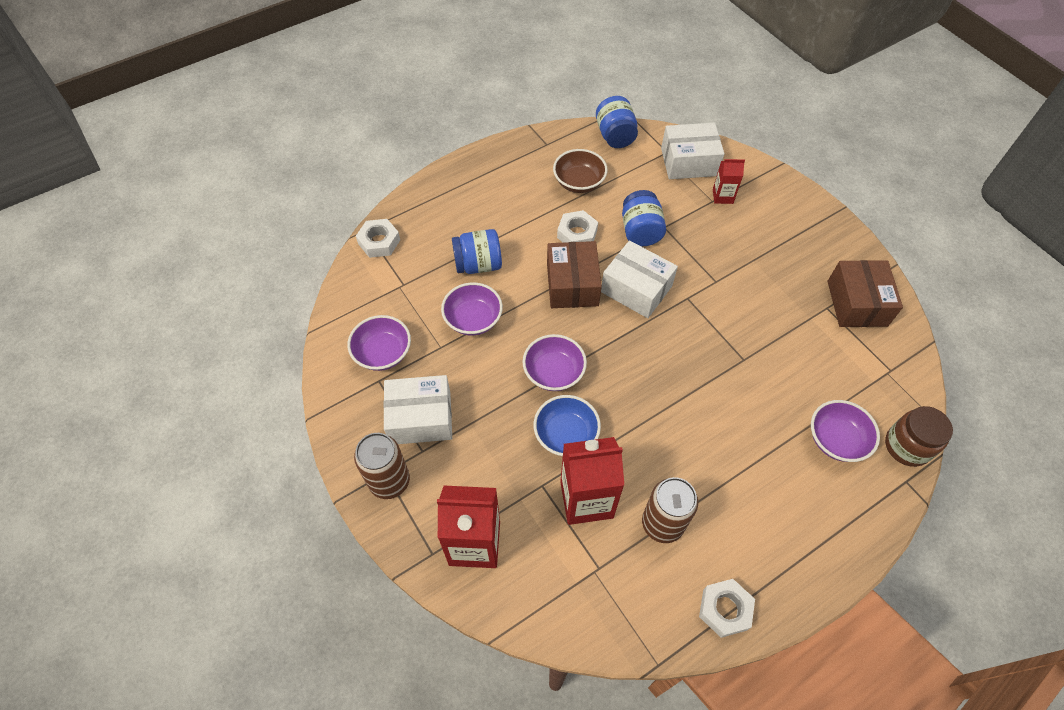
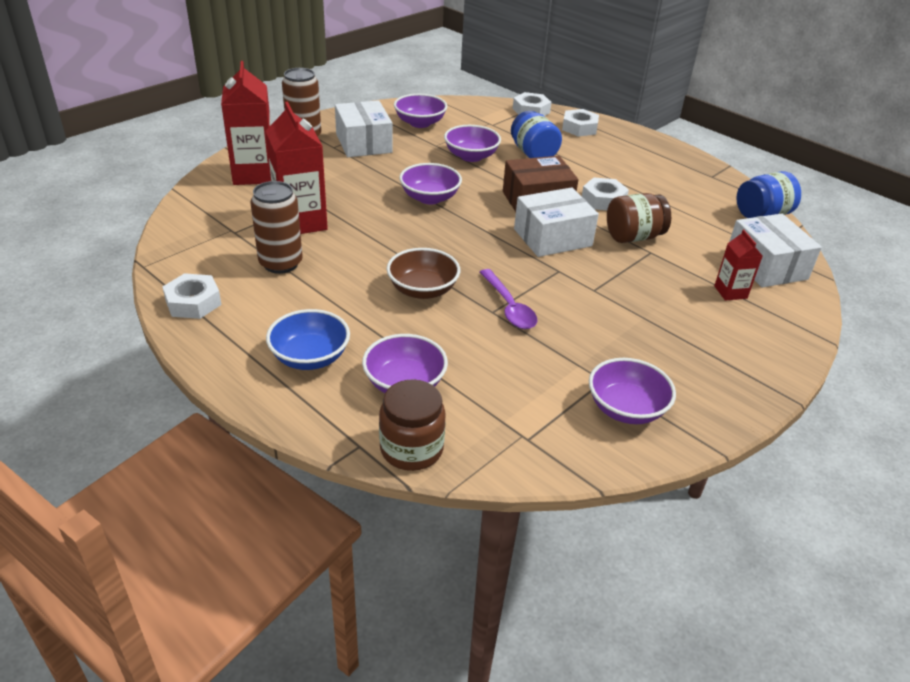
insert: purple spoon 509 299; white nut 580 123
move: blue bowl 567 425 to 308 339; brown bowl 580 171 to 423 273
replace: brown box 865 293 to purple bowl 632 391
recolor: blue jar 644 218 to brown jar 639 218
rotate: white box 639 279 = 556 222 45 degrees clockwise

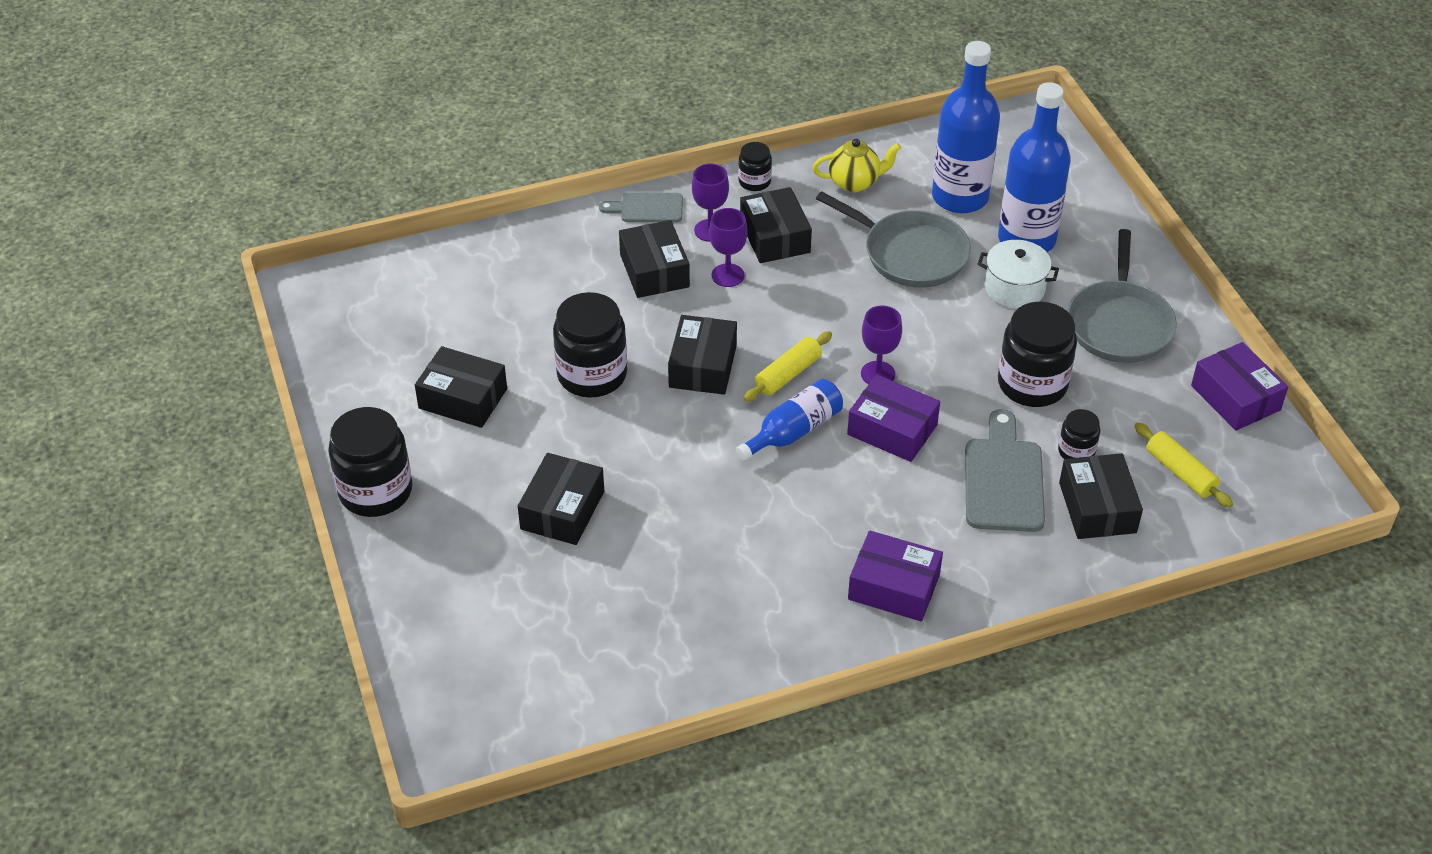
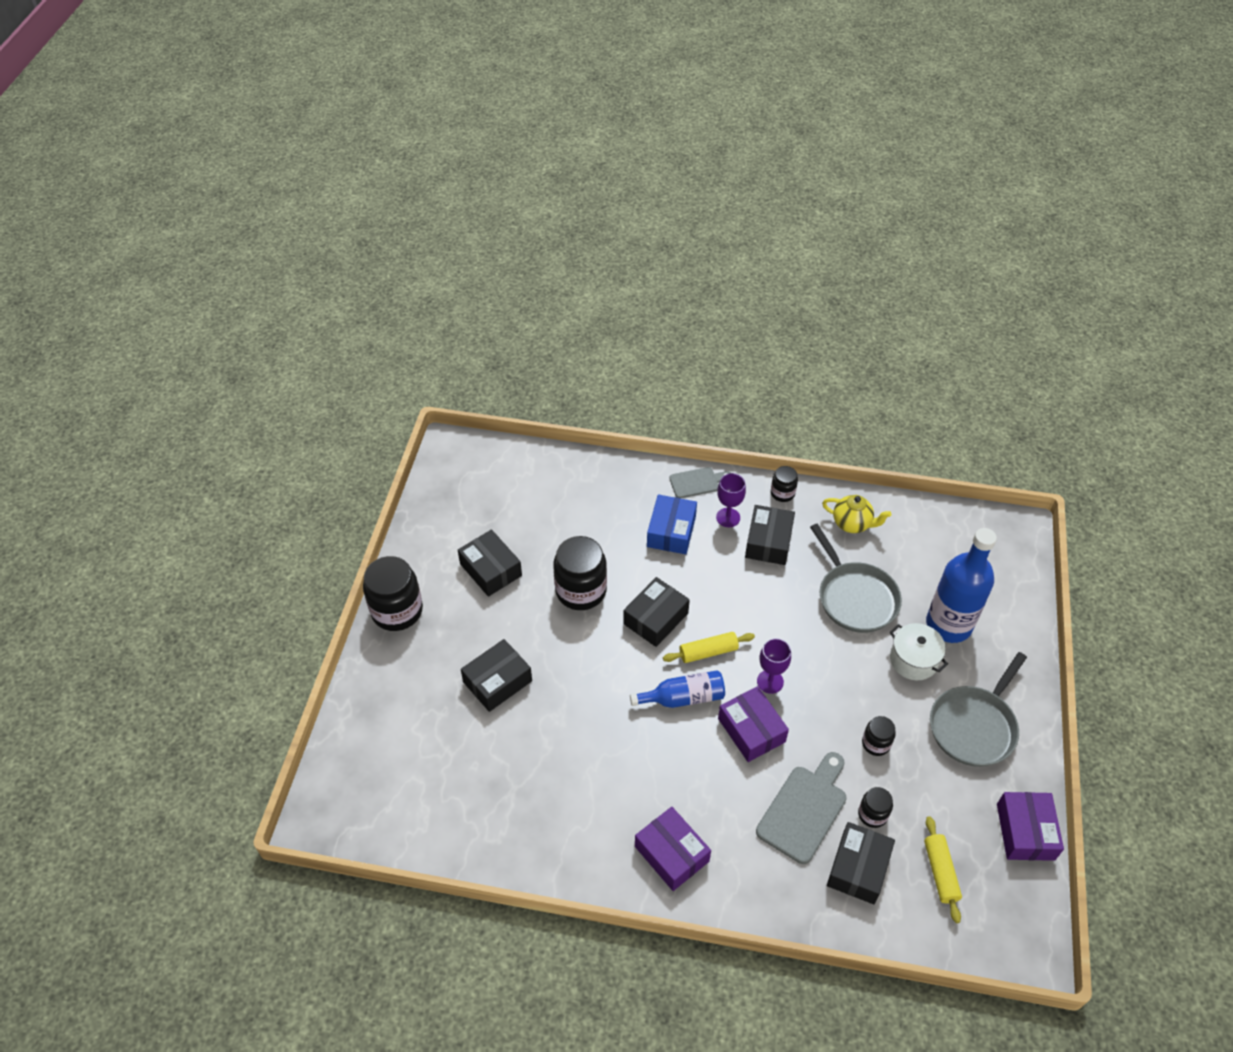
delete: purple goblet 728 247; blue bottle 966 127
recolor: black box 654 259 to blue box 672 524
rotate: grey cutting board 641 207 = 699 482 135 degrees clockwise
resize: black jar 1037 354 = 879 736 x0.51

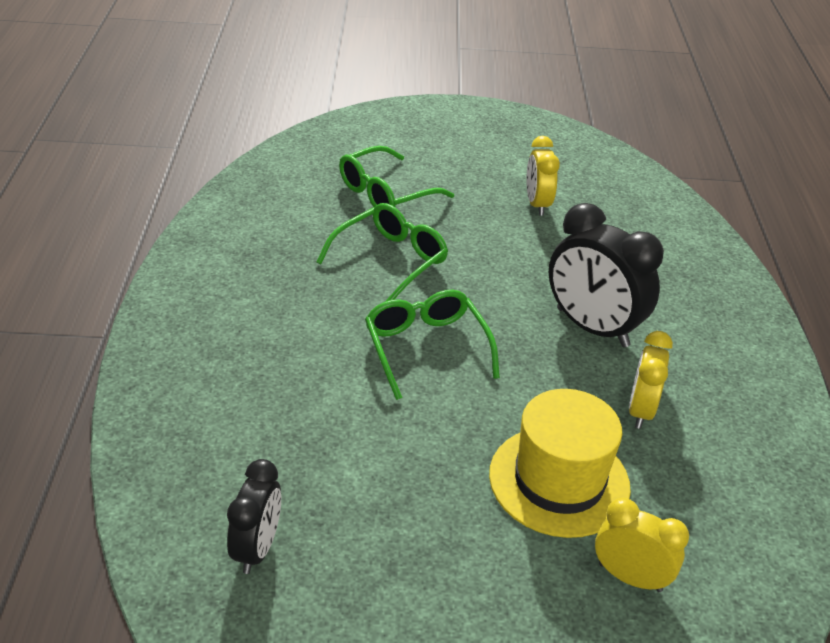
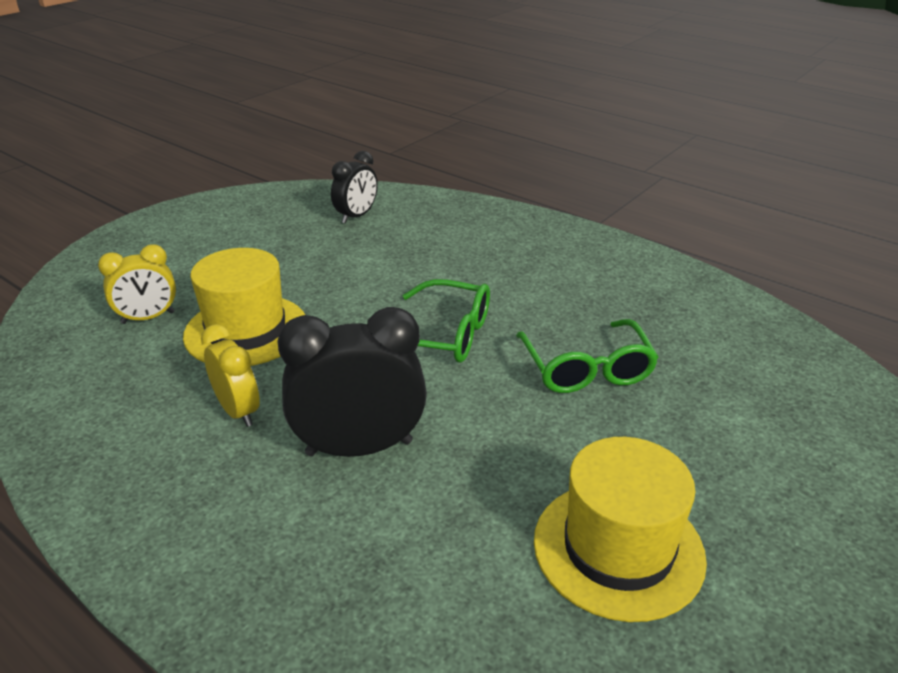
delete: green glasses 396 177
replace: yellow clock 543 176 to yellow hat 620 529
rotate: black clock 254 516 = 354 187 105 degrees counterclockwise

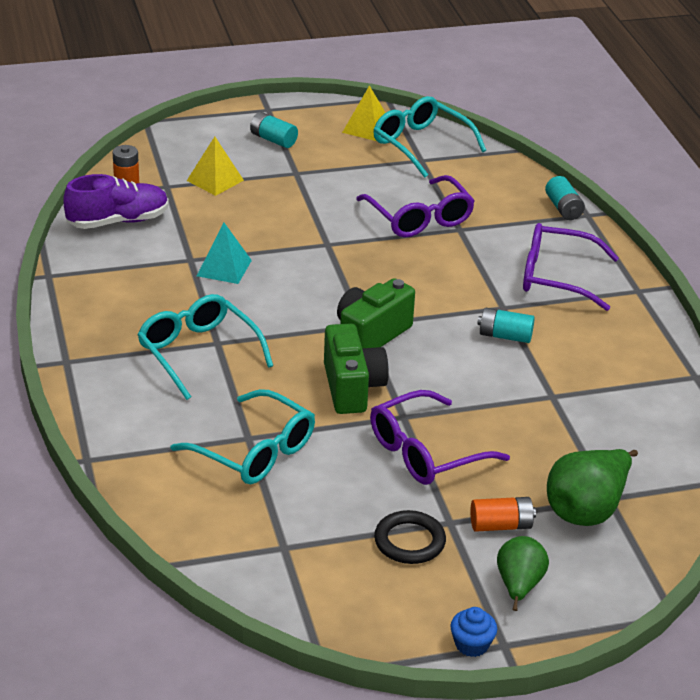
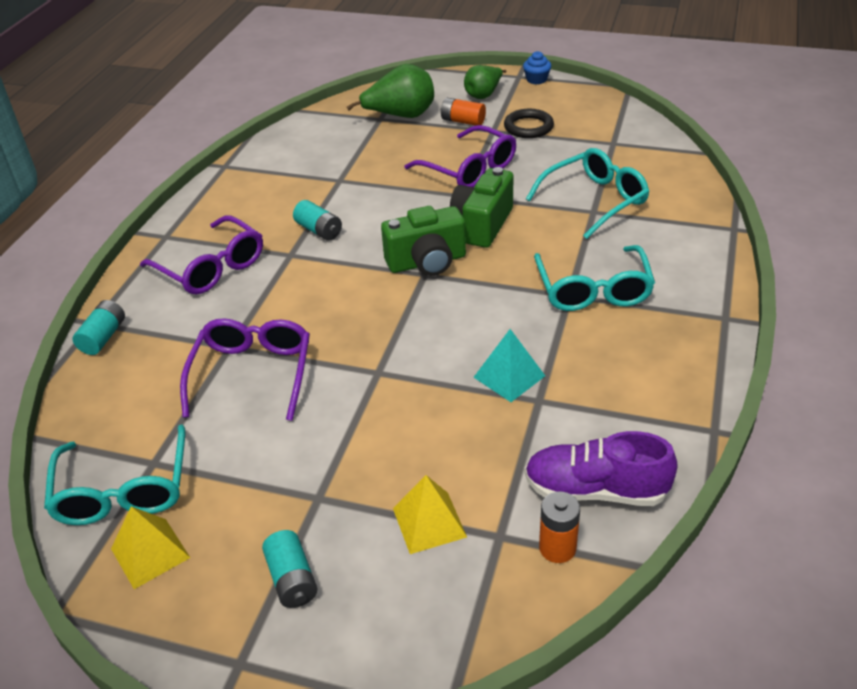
rotate: turquoise glasses 243 436 = 587 193 75 degrees clockwise; purple glasses 440 437 = 460 156 45 degrees clockwise

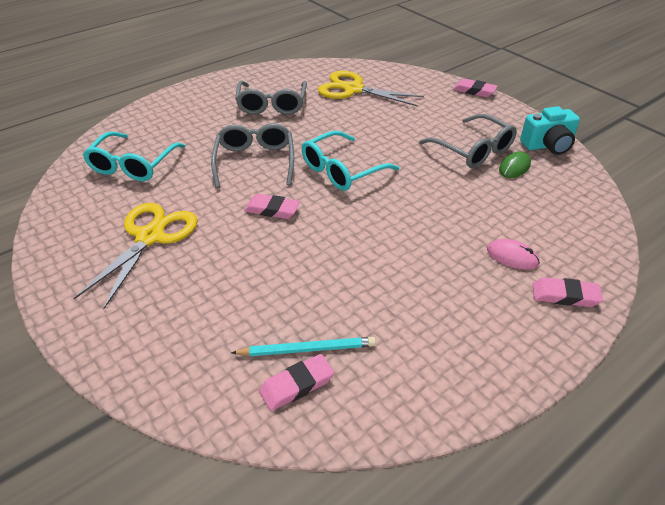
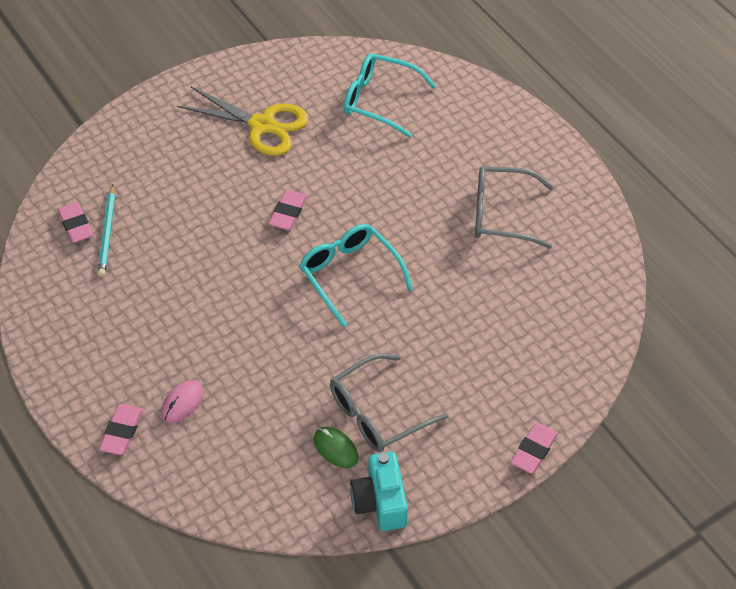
delete: grey glasses 252 155; yellow scissors 371 88

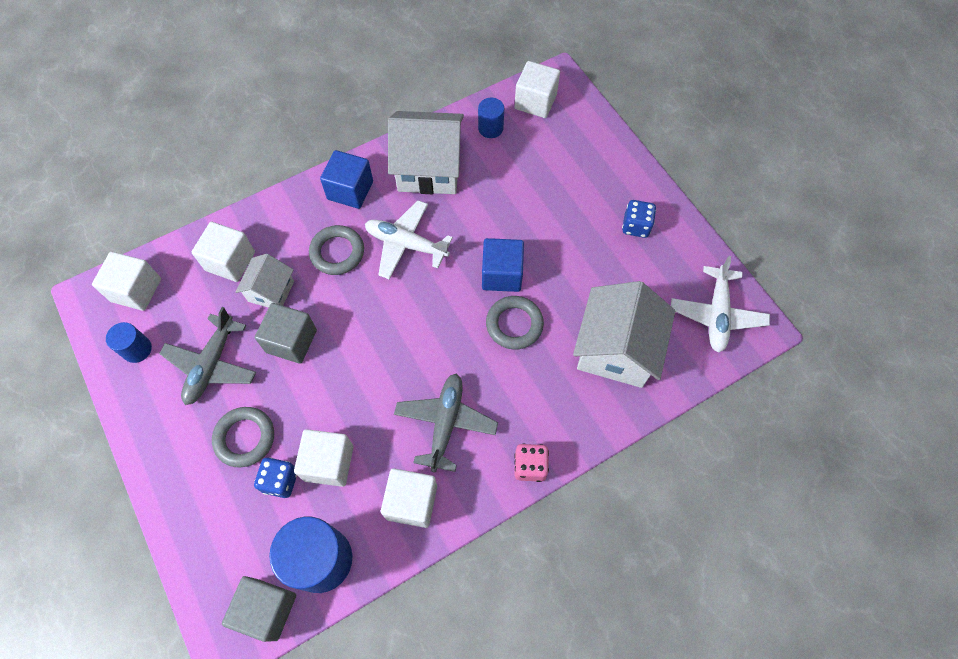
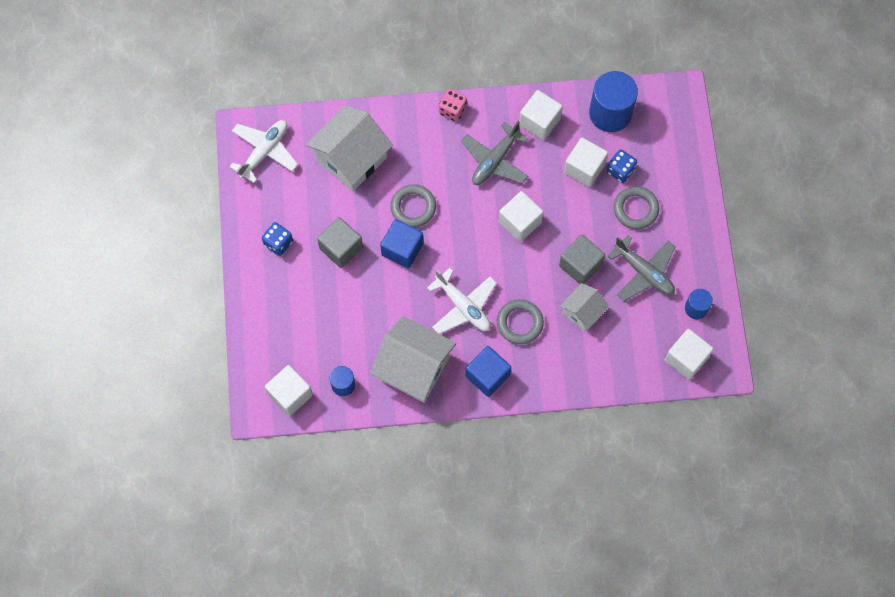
move: white cube 223 252 to 521 216; grey cube 259 609 to 340 242
rotate: grey plane 207 356 = 641 268 90 degrees clockwise

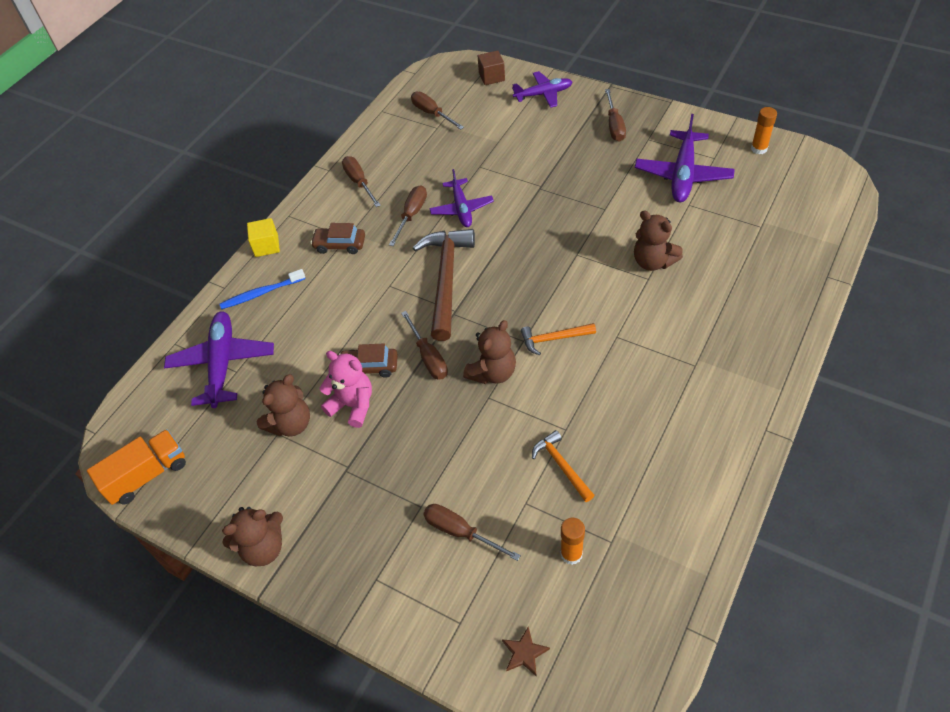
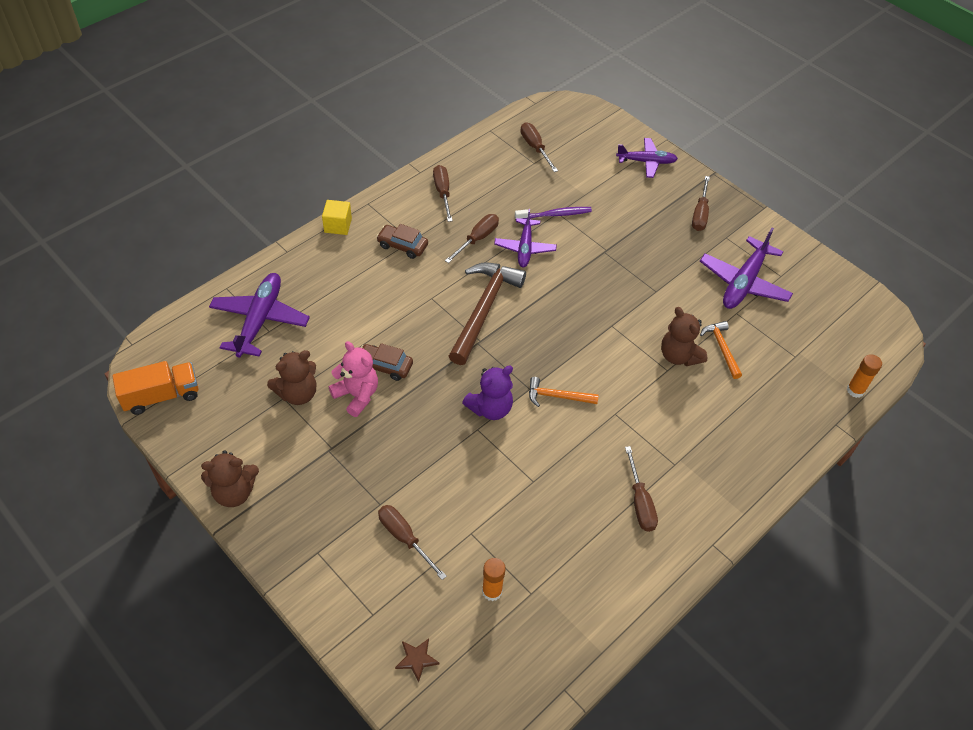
delete: blue toothbrush 262 289; brown cube 491 67
insert: purple toothbrush 553 213
move: brown screwdriver 424 345 to 641 489; orange hammer 563 466 to 721 350; orange glue stick 764 130 to 864 376
recolor: brown teddy bear 489 352 to purple teddy bear 487 393

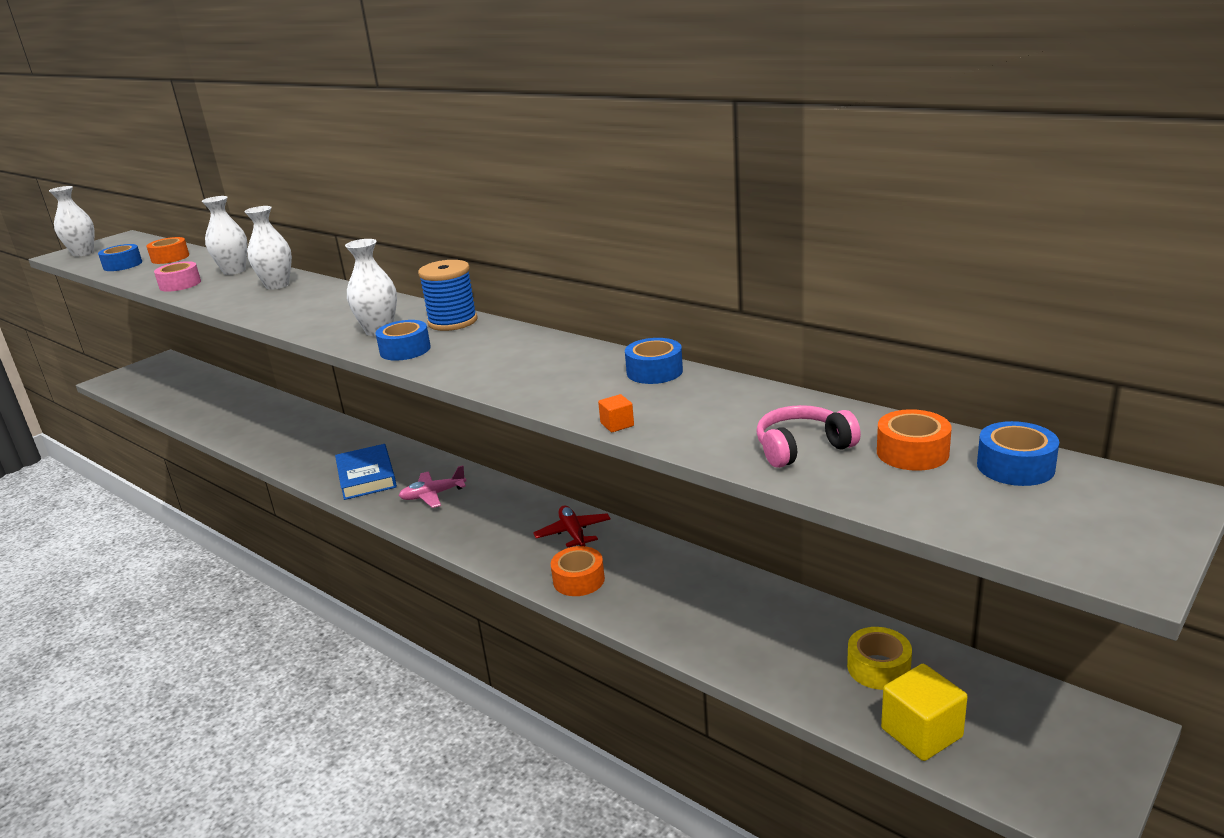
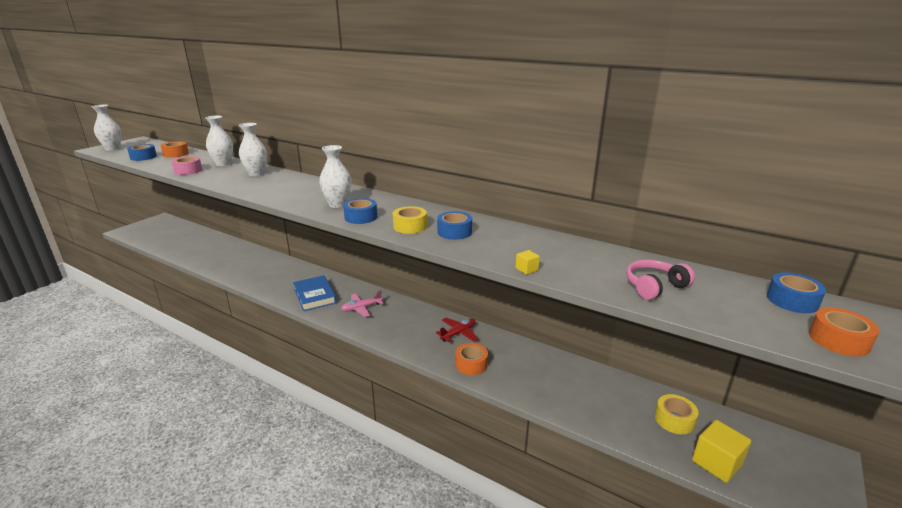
delete: blue spool 448 295
insert: yellow tape 410 220
move: blue tape 654 361 to 454 225; orange tape 914 440 to 844 332
recolor: orange cube 616 413 to yellow cube 528 262
rotate: red plane 572 527 = 457 330 75 degrees clockwise

